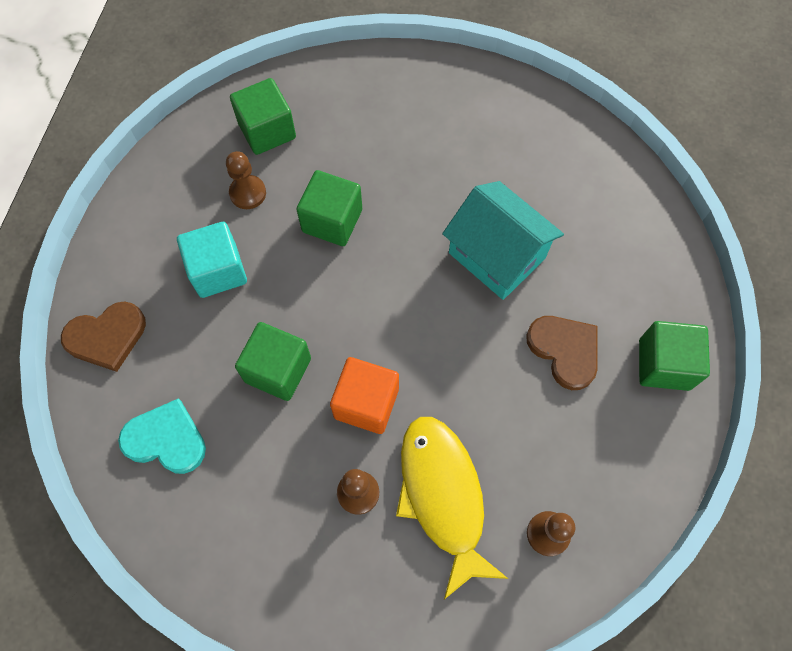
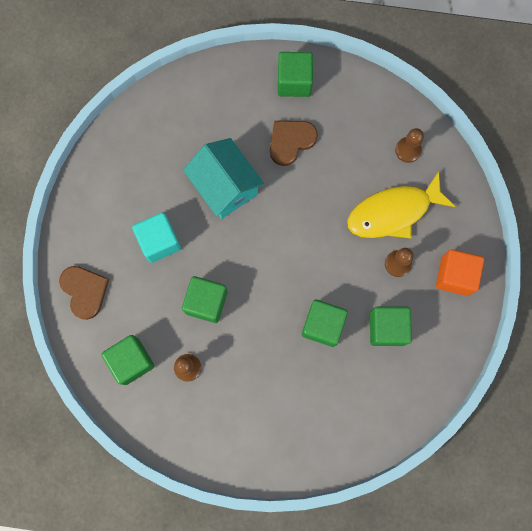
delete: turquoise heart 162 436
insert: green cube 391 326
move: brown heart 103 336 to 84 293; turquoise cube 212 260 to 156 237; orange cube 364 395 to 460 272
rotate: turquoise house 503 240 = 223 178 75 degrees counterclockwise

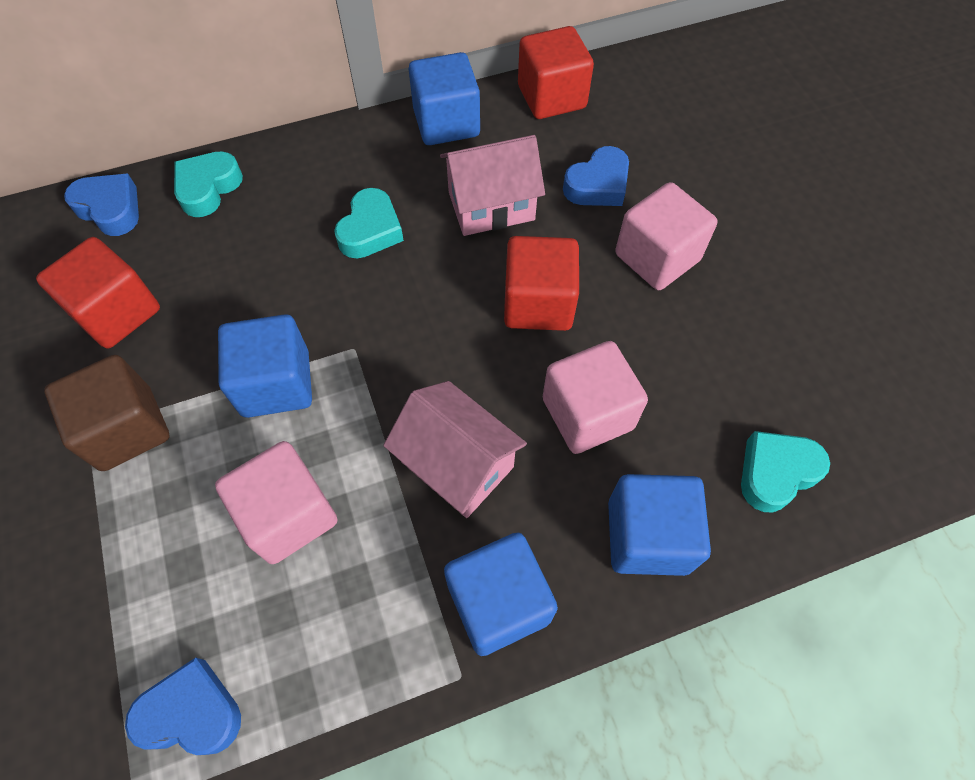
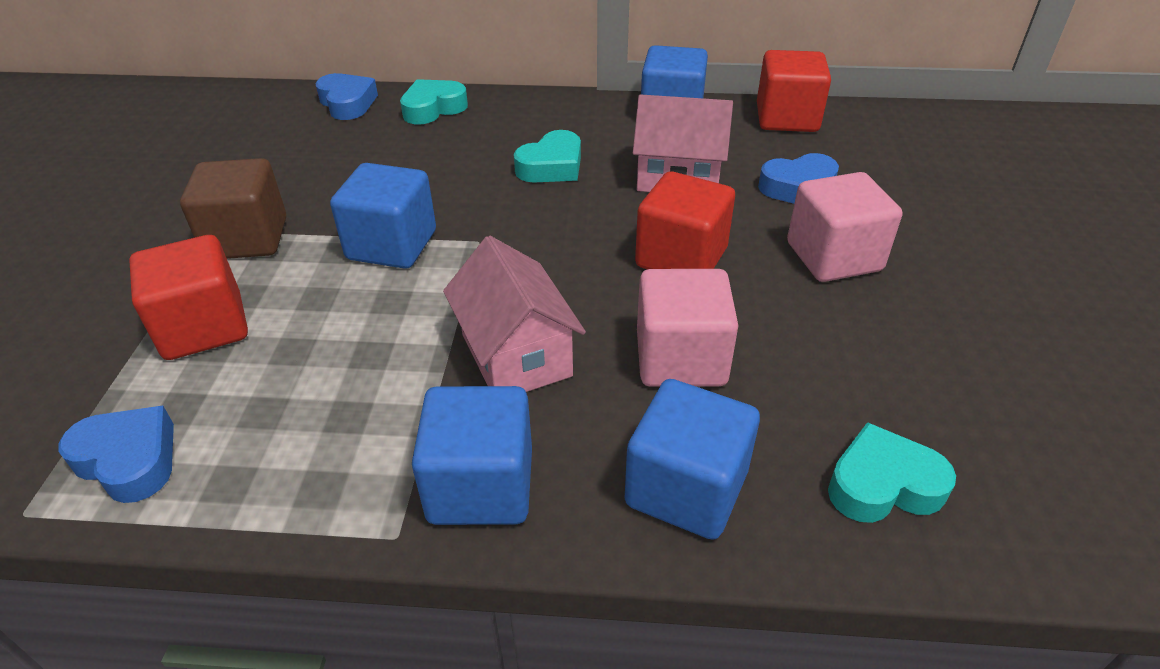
delete: pink cube 276 502
move: red cube 98 293 to 188 297

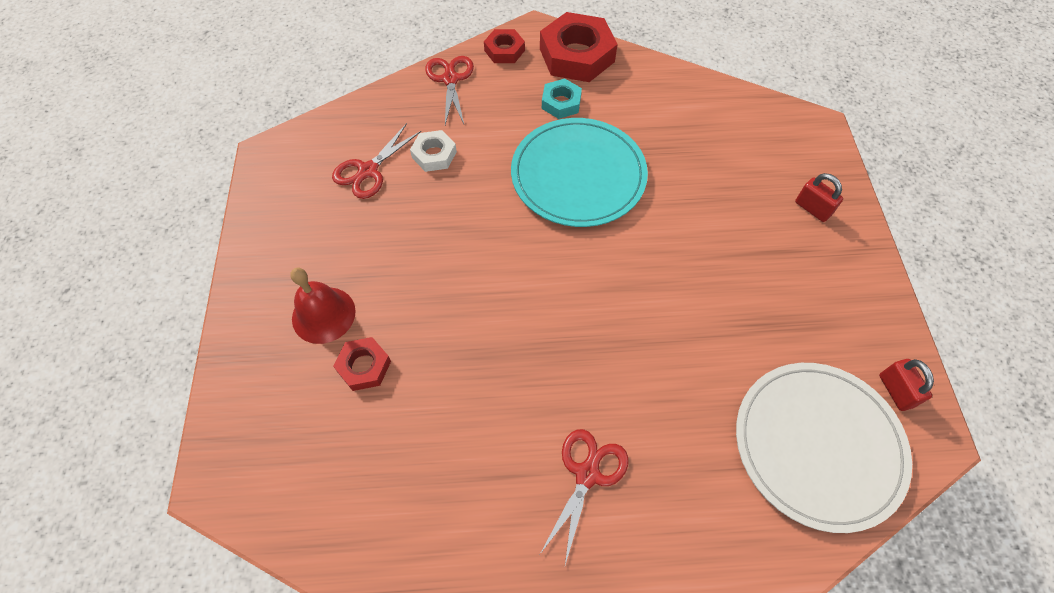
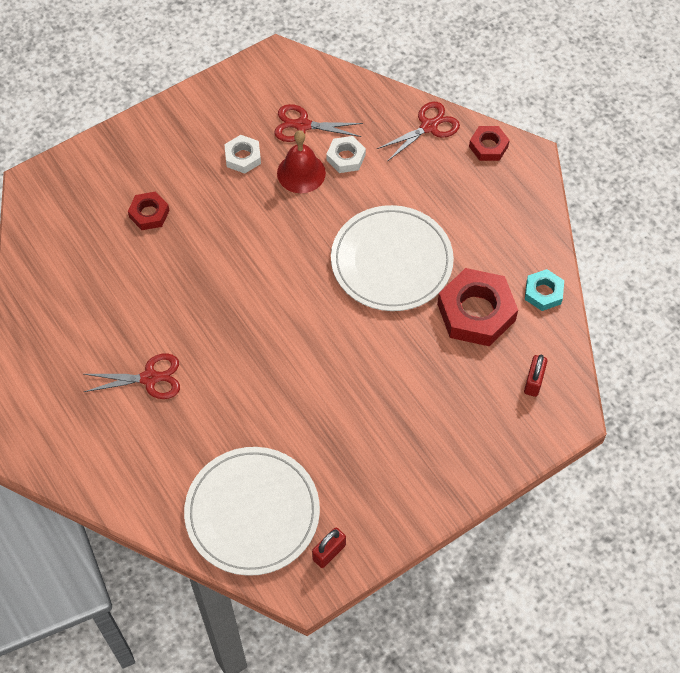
insert: white nut 242 154
move: red bell 323 306 to 301 161; red nut 579 47 to 477 307; turquoise nut 562 98 to 544 290; red padlock 819 197 to 535 376
recolor: turquoise plate 579 172 to white plate 392 258

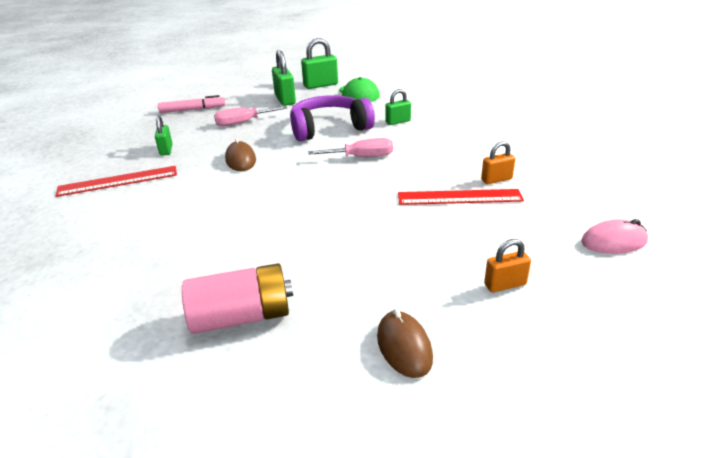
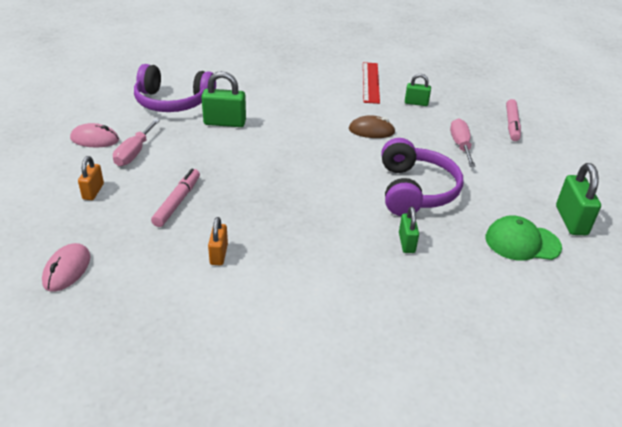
delete: red ruler 461 197
insert: pink marker 175 198
move: green padlock 284 78 to 223 99; pink screwdriver 350 147 to 136 142
replace: pink battery 237 298 to purple headphones 175 88
recolor: brown mouse 405 343 to pink mouse 94 135

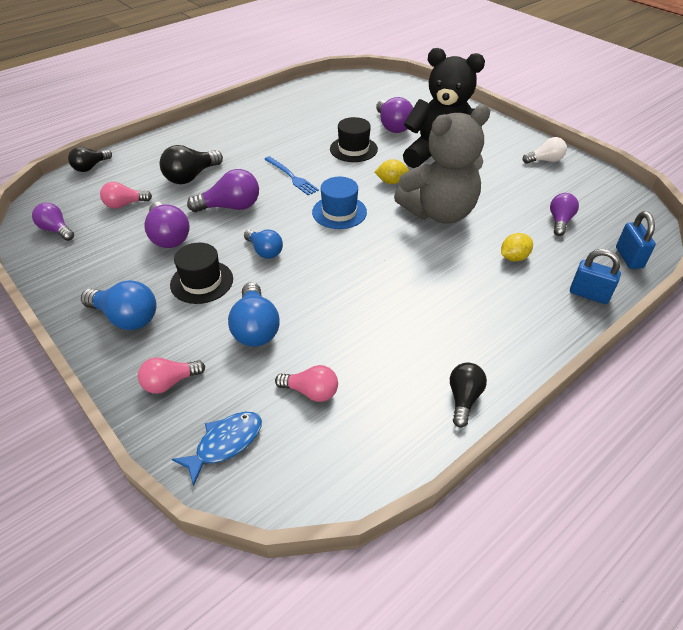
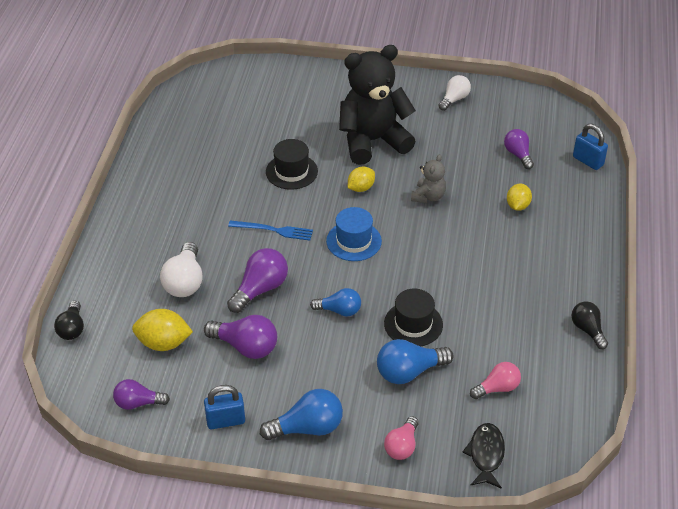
delete: purple light bulb 394 115
move: black hat 201 273 to 413 317; blue padlock 595 276 to 224 407
replace: pink light bulb 126 195 to yellow lemon 162 330
recolor: black light bulb 191 164 to white light bulb 181 269; blue fish 217 449 to black fish 483 456
rotate: blue light bulb 254 314 = 415 361 120 degrees clockwise
resize: grey teddy bear 442 164 = 428 178 x0.45

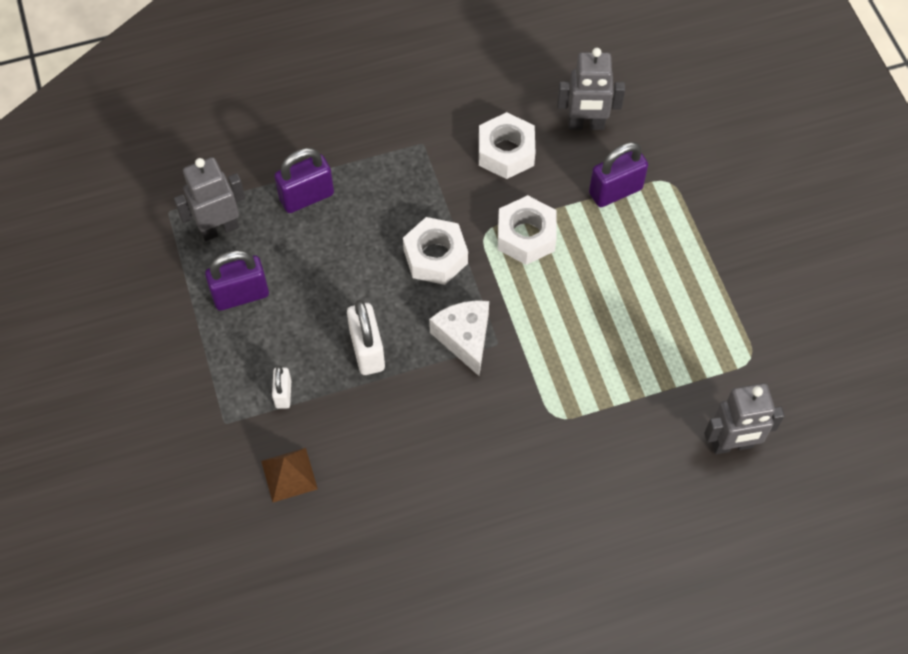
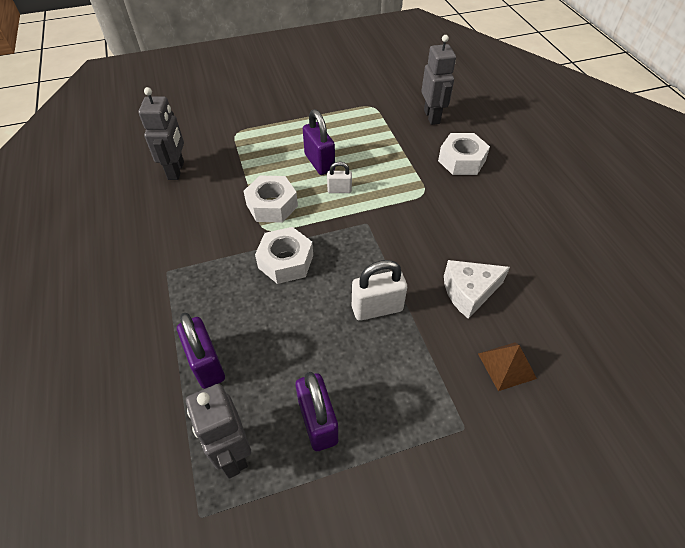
move: white padlock 281 387 to 339 177; white cheese 459 338 to 477 289; white nut 507 145 to 464 154; purple padlock 618 174 to 319 142

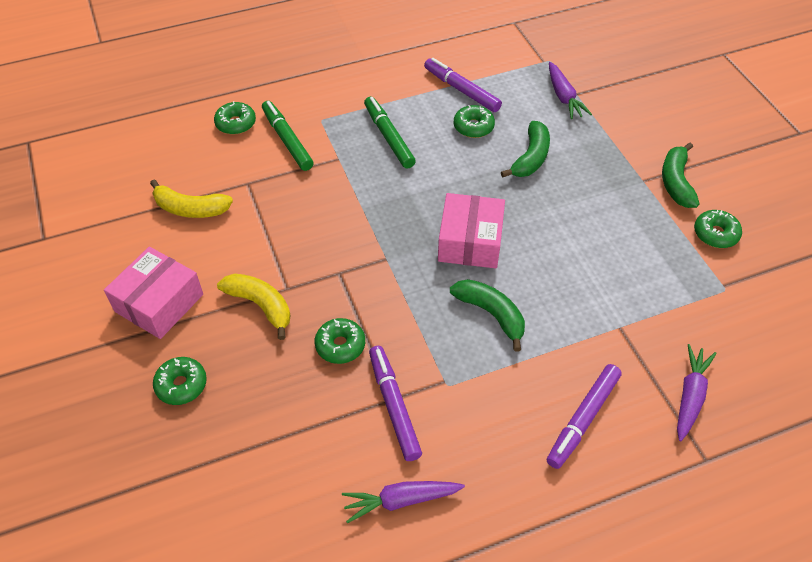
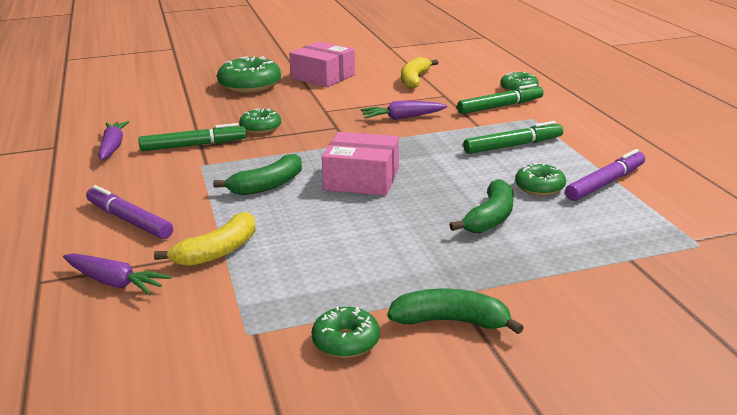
move: yellow banana 253 307 to 205 239; purple carrot 570 90 to 404 110
recolor: purple marker 395 403 to green marker 192 137
rotate: green banana 525 149 = 482 206 90 degrees counterclockwise
resize: green donut 180 381 = 249 74 x1.73

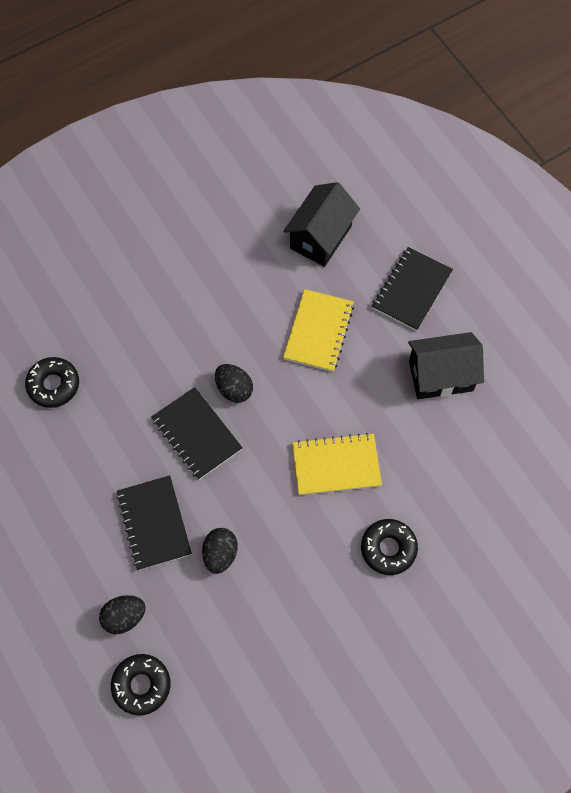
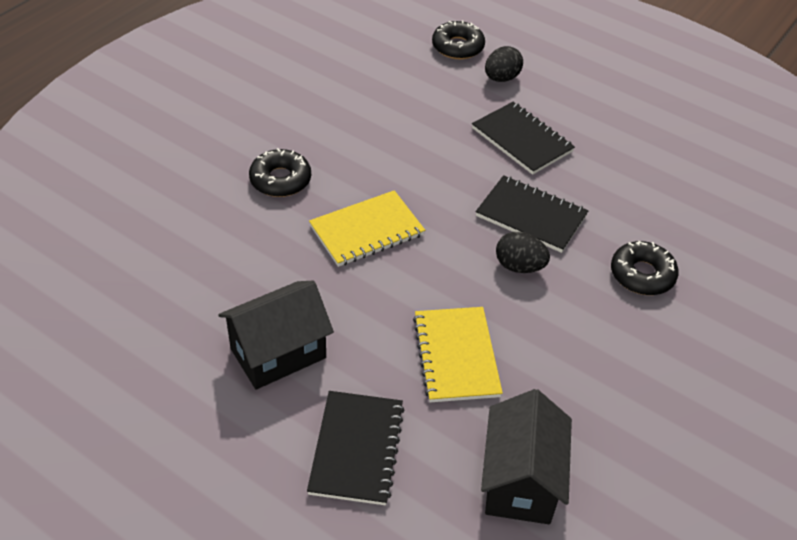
delete: black egg 220 551
move: black donut 52 382 to 645 268

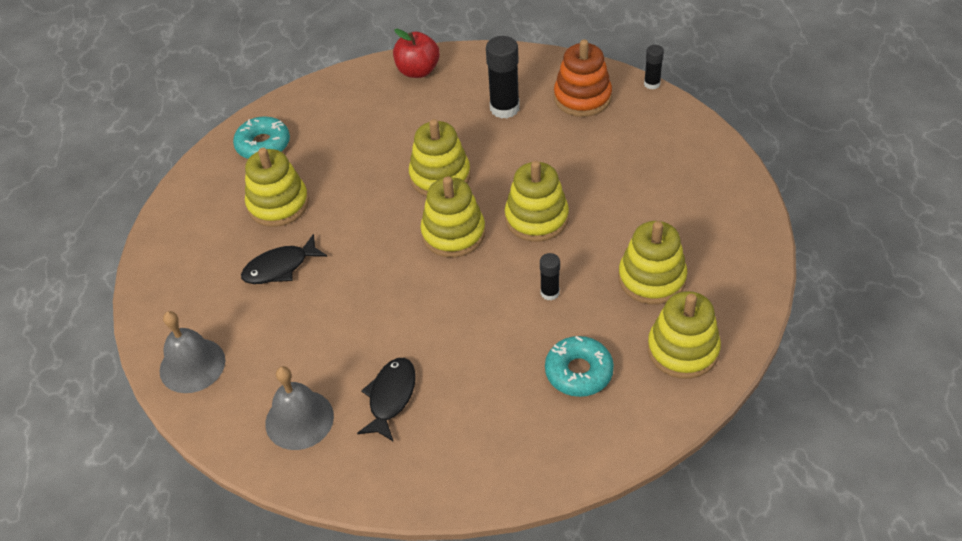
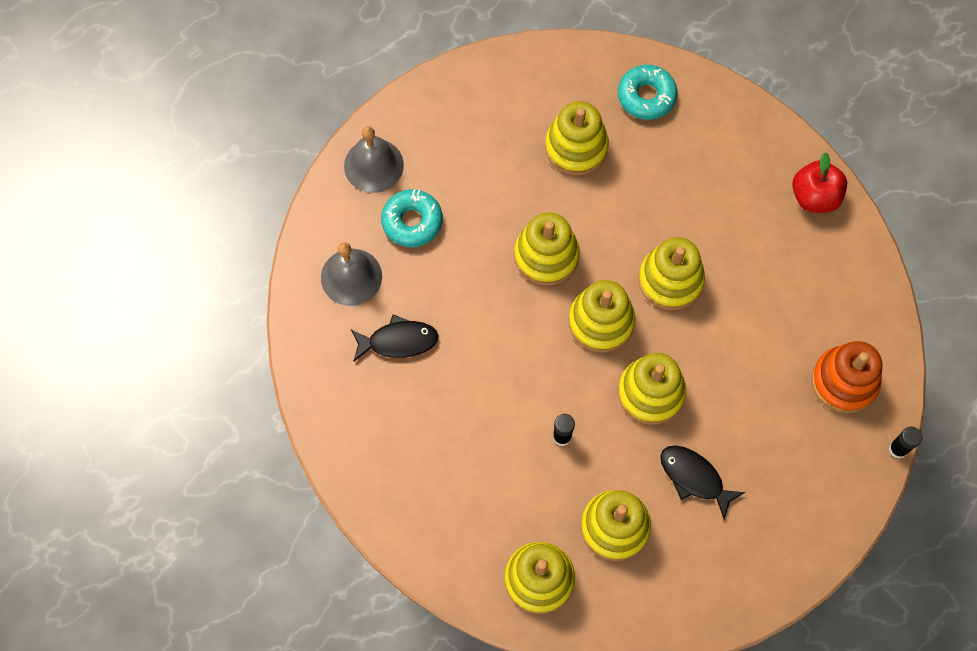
delete: black glue stick 503 77
insert: yellow stacking toy 547 249
move: black fish 284 259 to 702 482; turquoise donut 579 366 to 411 218

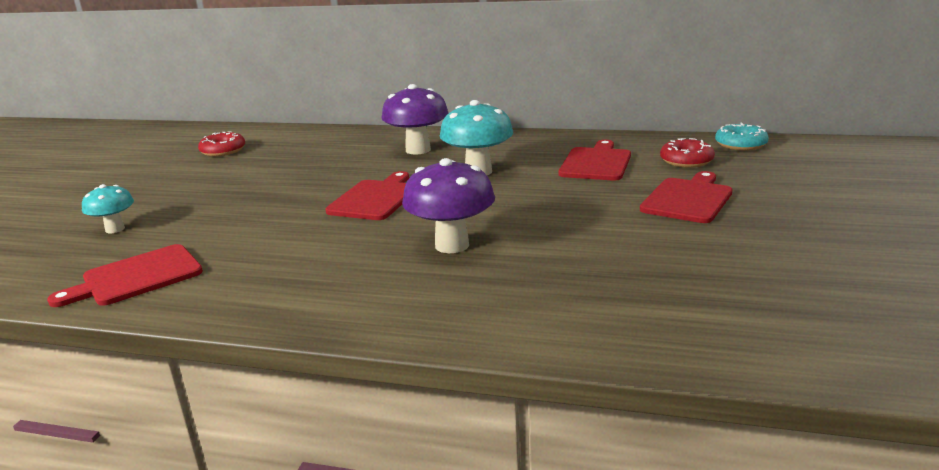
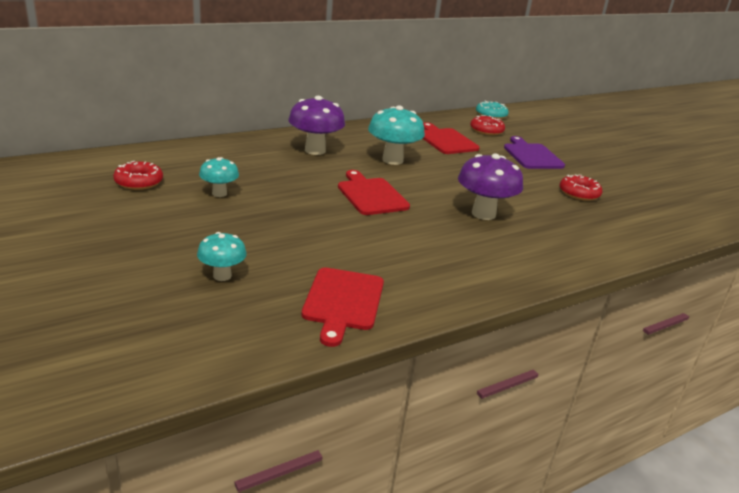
insert: turquoise mushroom 219 177; red donut 580 187
recolor: red cutting board 686 197 to purple cutting board 534 152

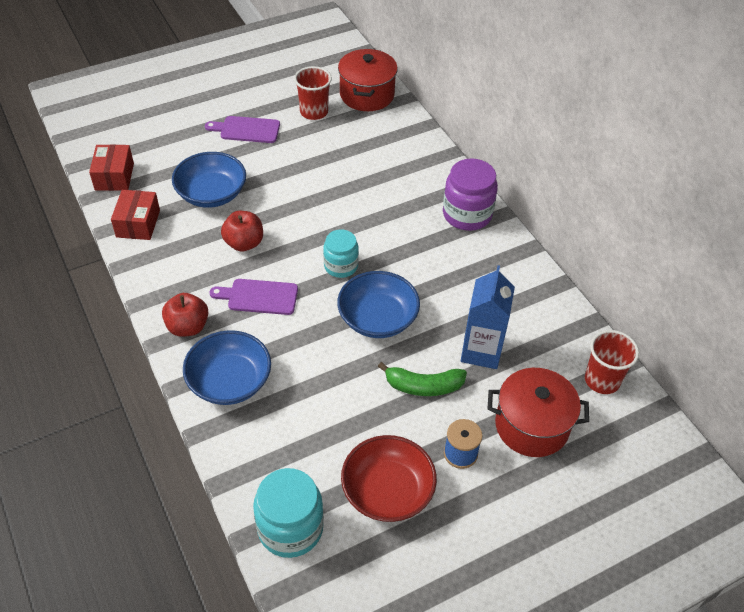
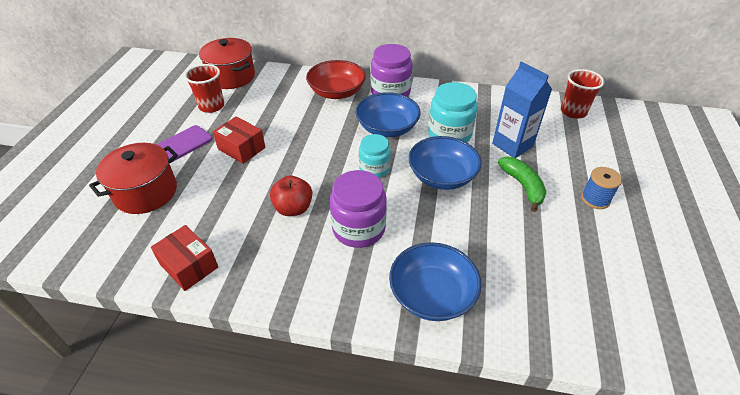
delete: red apple 185 315
move: red box 111 168 to 239 140; blue bowl 209 180 to 388 114; turquoise jar 288 513 to 453 112; red bowl 389 478 to 336 79; red pot 538 412 to 133 178
replace: purple cutting board 254 297 to purple jar 358 209
rotate: green banana 422 379 = 522 184 60 degrees counterclockwise

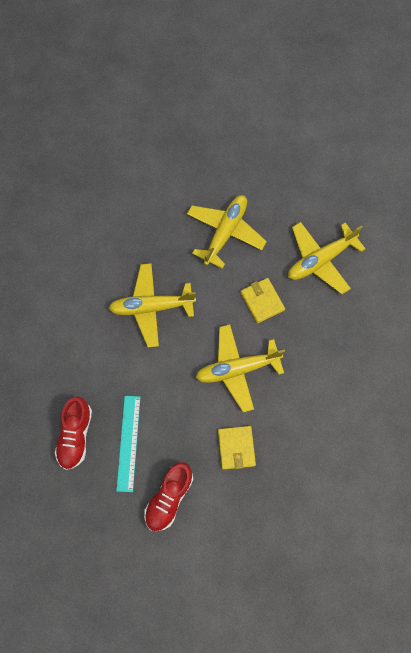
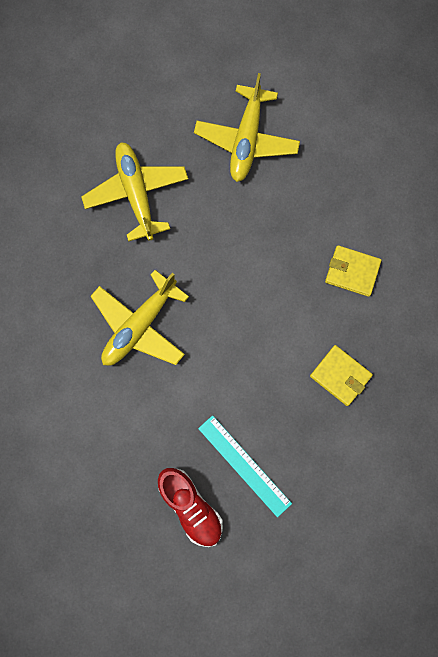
delete: red shoe 168 496; yellow plane 240 368
move: yellow wallet 262 300 to 353 271

